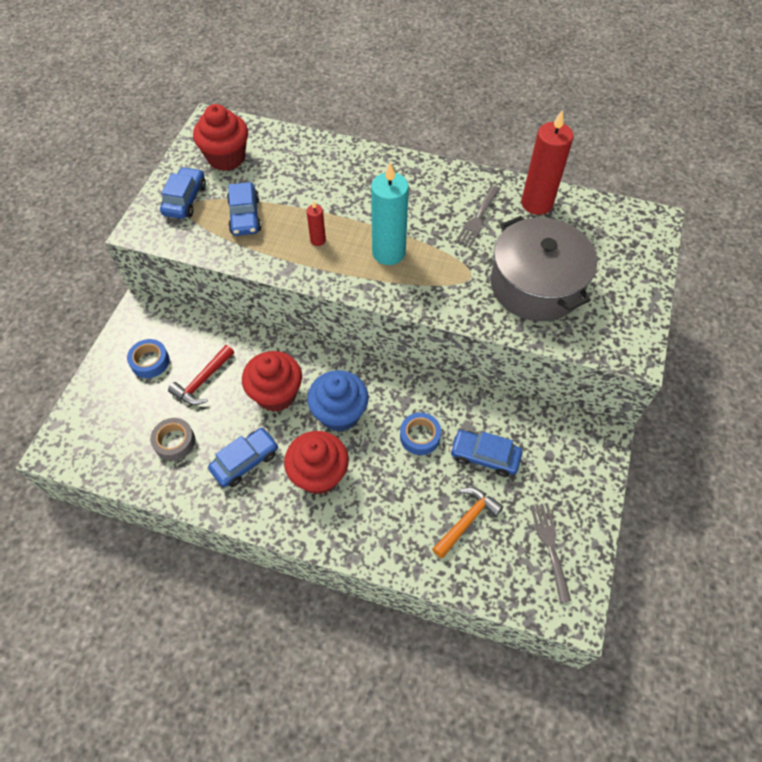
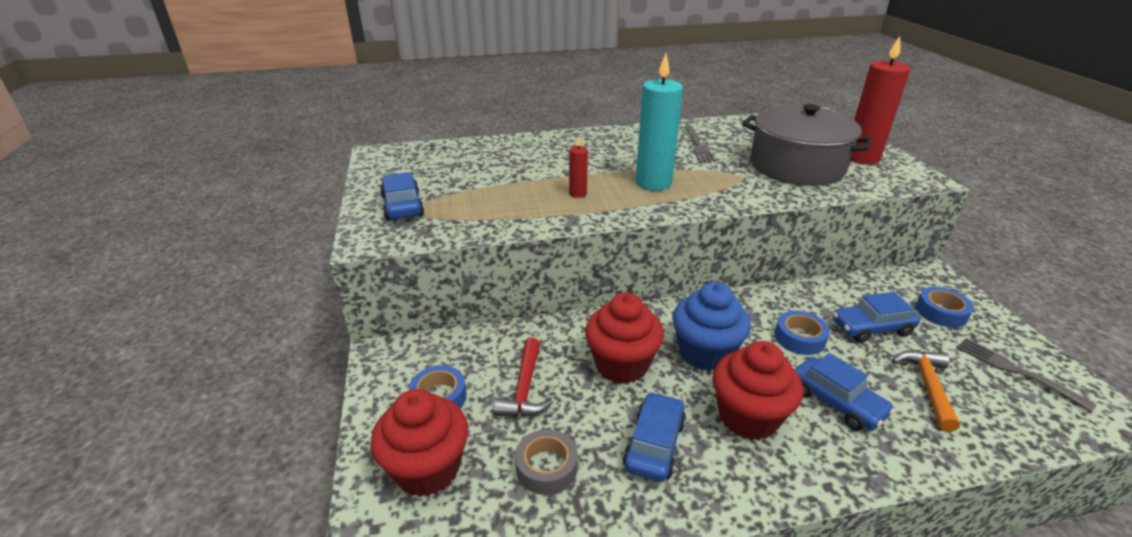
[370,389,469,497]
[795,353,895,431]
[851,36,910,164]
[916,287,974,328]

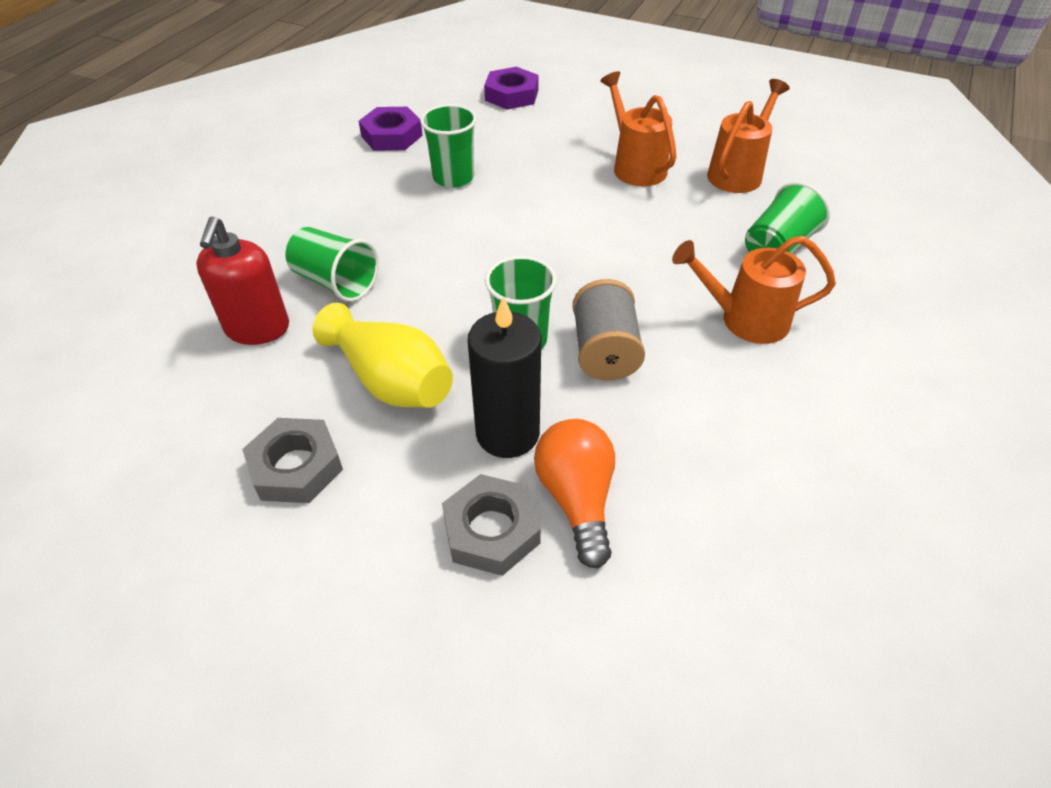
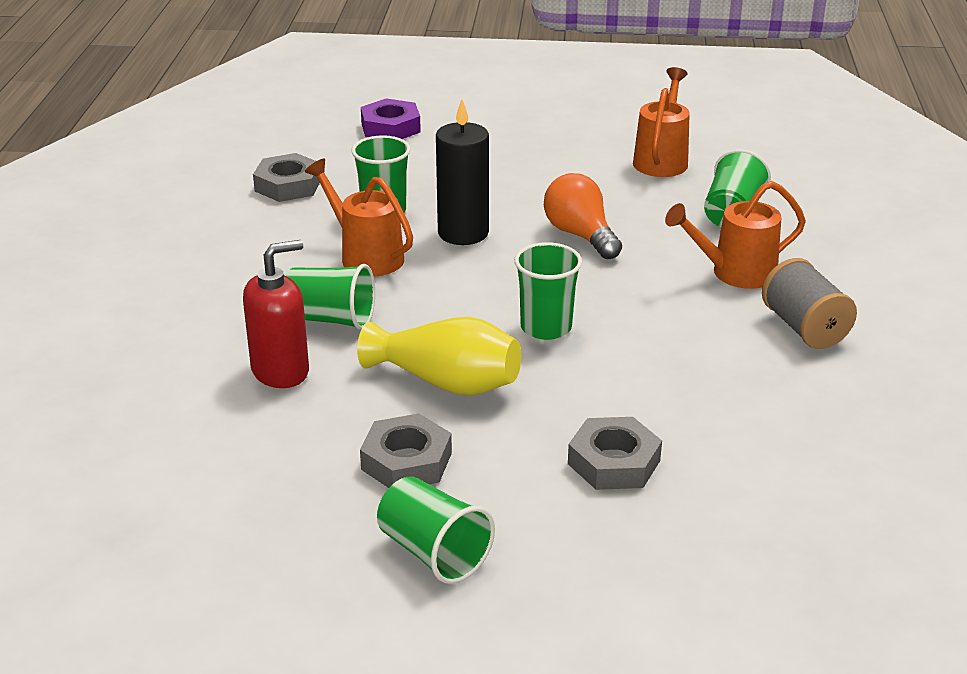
[243,240,309,388]
[253,153,320,202]
[436,99,489,245]
[544,173,622,260]
[762,258,857,349]
[305,158,413,277]
[377,476,495,584]

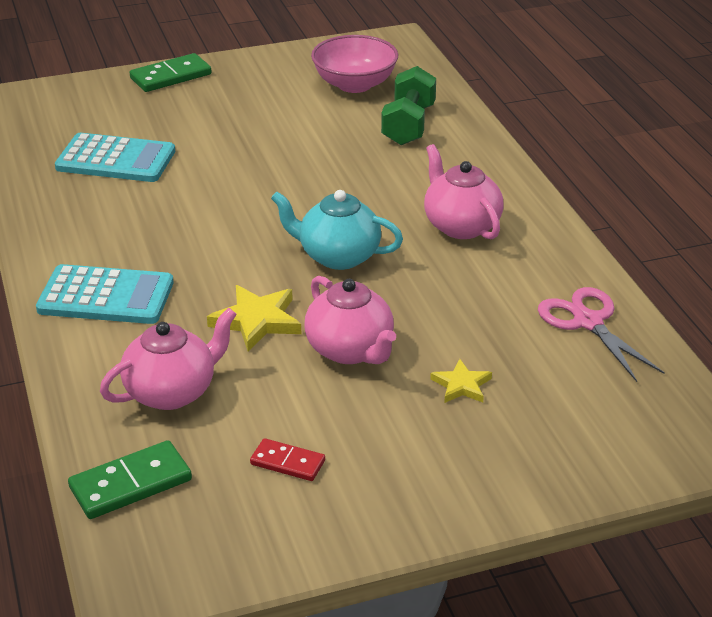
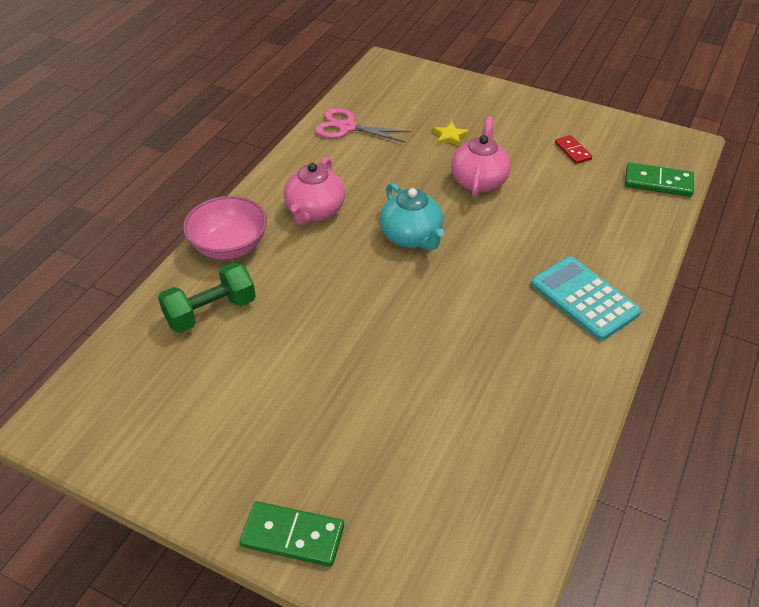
[55,133,175,182] (first image)
[100,308,237,410] (first image)
[207,285,301,352] (first image)
[183,196,267,260]
[315,108,412,143]

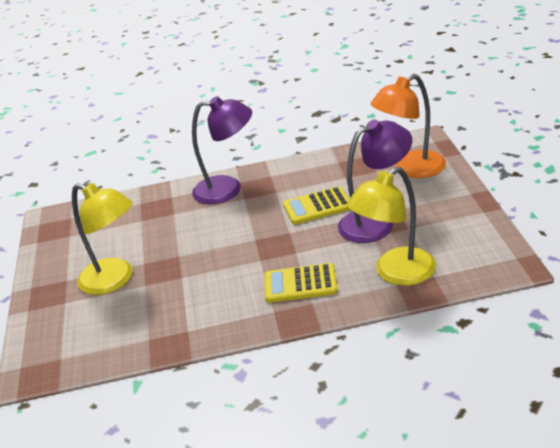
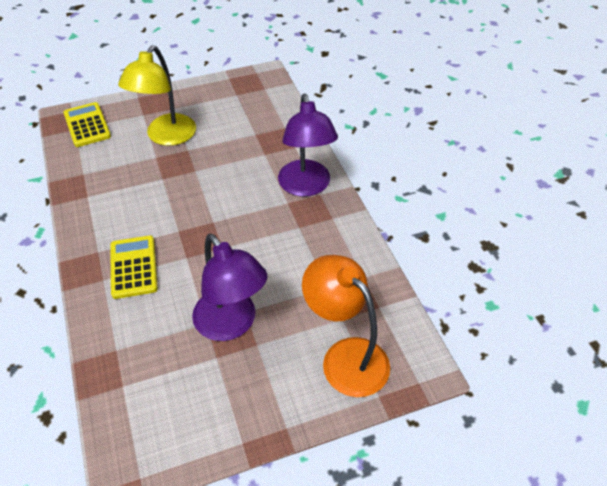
[64,102,111,147]
[347,167,436,286] (first image)

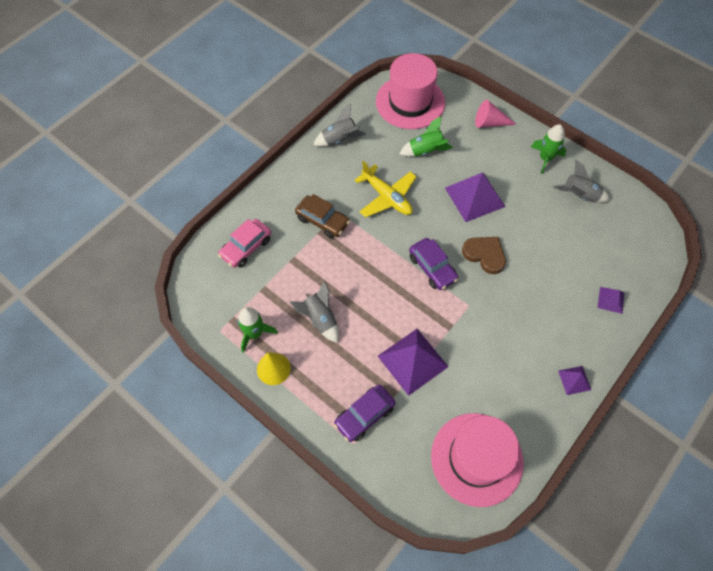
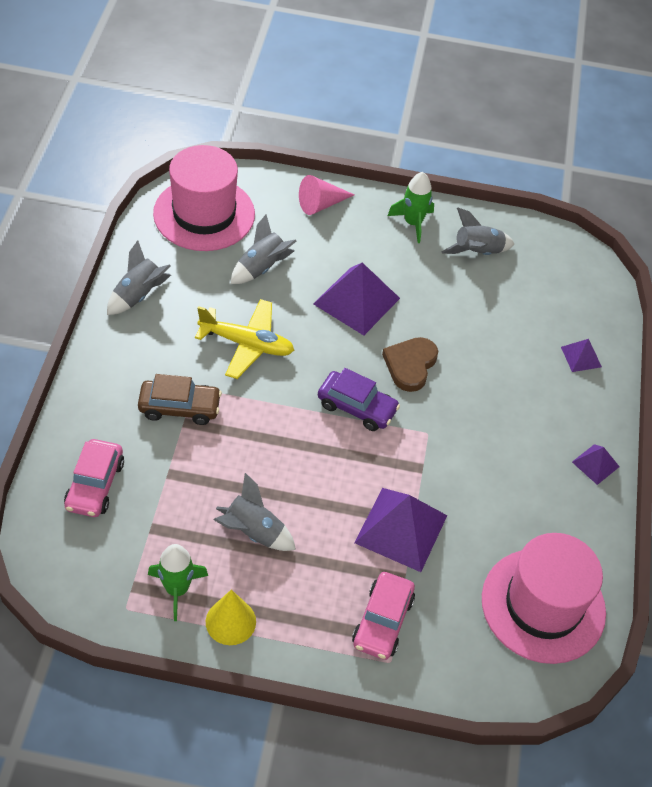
[352,572,415,660]
[231,214,297,284]
[382,337,438,392]

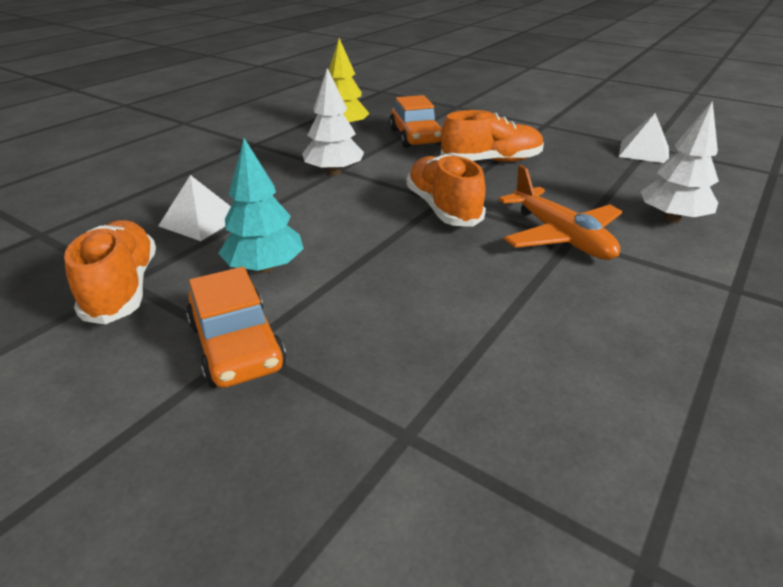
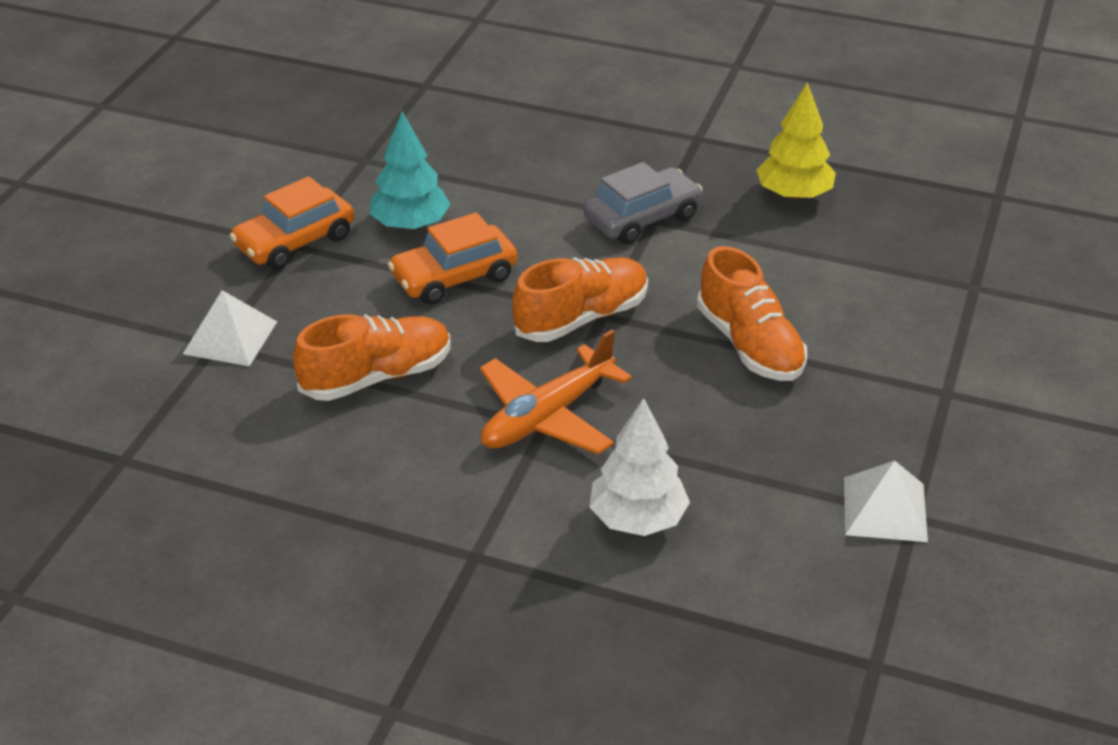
[293,314,450,401]
[183,290,277,366]
[583,162,703,244]
[388,212,517,305]

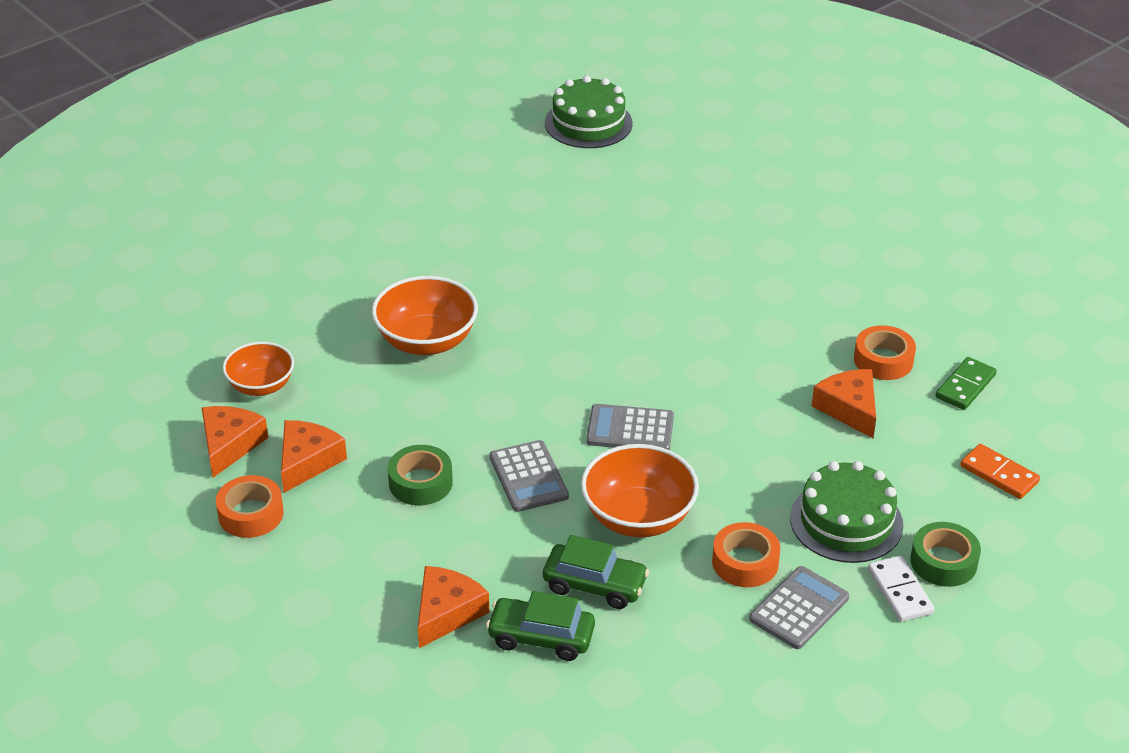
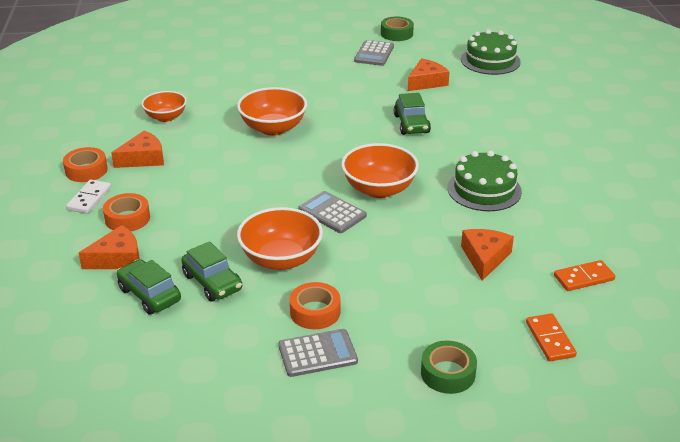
[408,58,449,91]
[381,17,414,41]
[354,40,394,66]
[447,151,522,211]
[103,193,150,231]
[66,180,111,214]
[554,260,615,291]
[341,143,419,198]
[394,93,431,135]

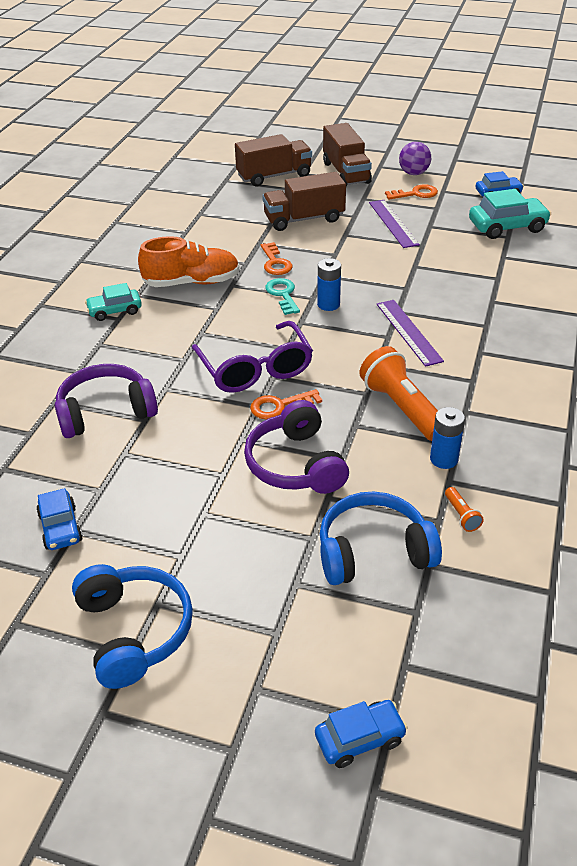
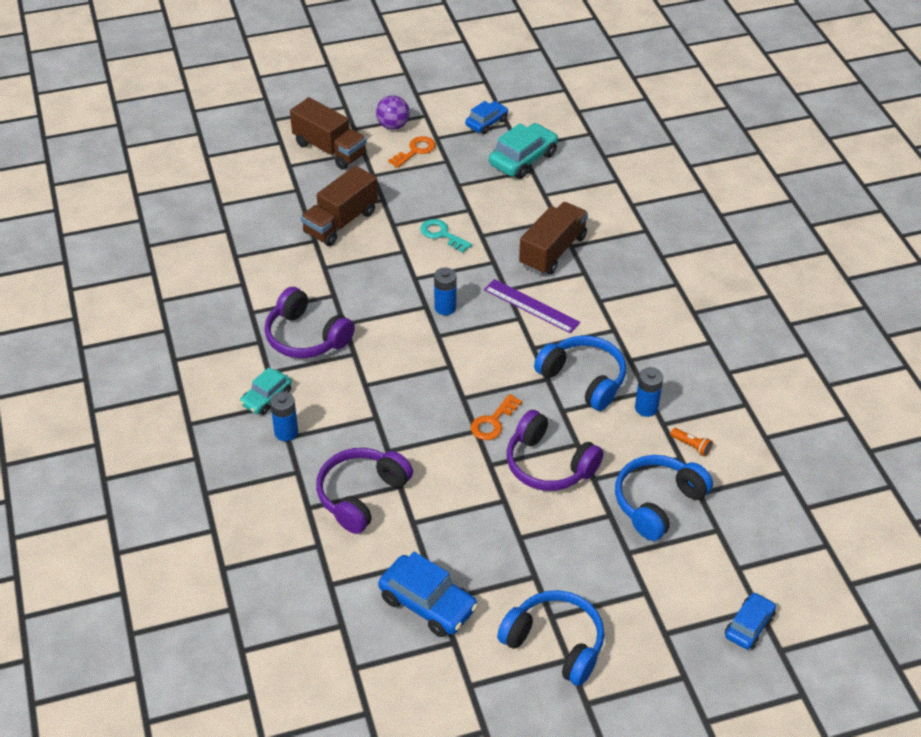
[378,552,478,637]
[265,287,355,358]
[192,321,313,393] (first image)
[519,202,588,275]
[261,242,293,275] (first image)
[420,219,472,253]
[534,335,626,411]
[369,200,420,248] (first image)
[270,391,298,441]

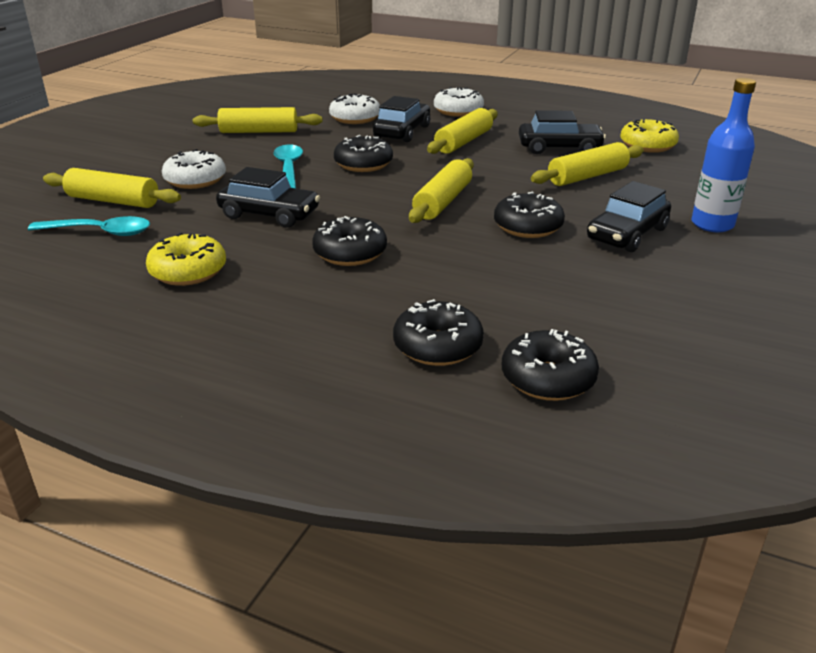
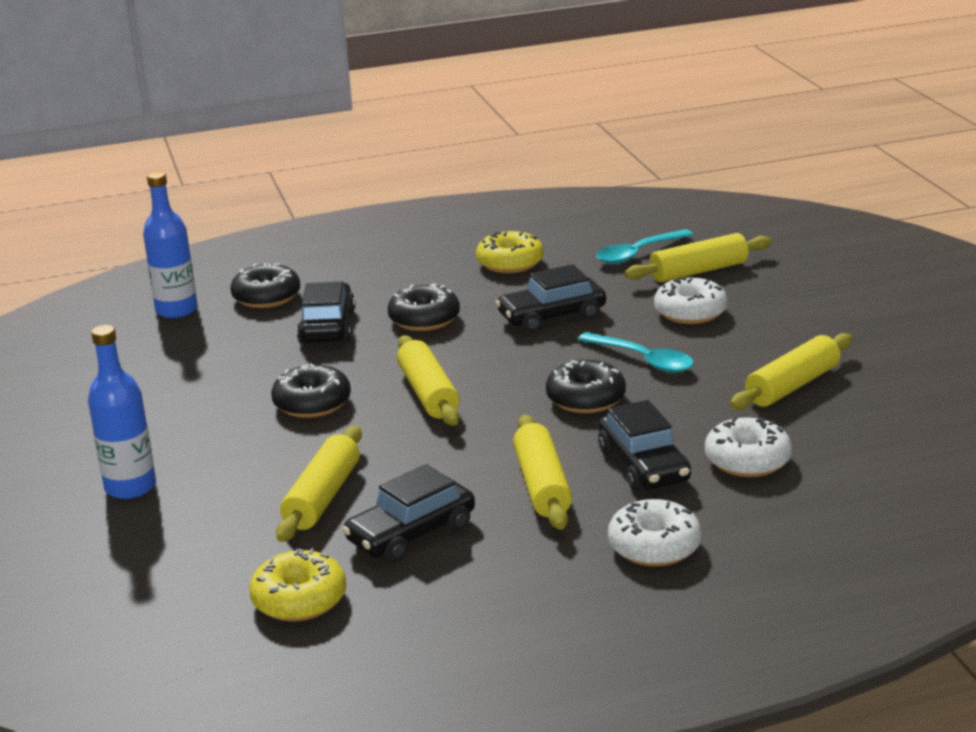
[143,171,198,318]
[297,281,355,344]

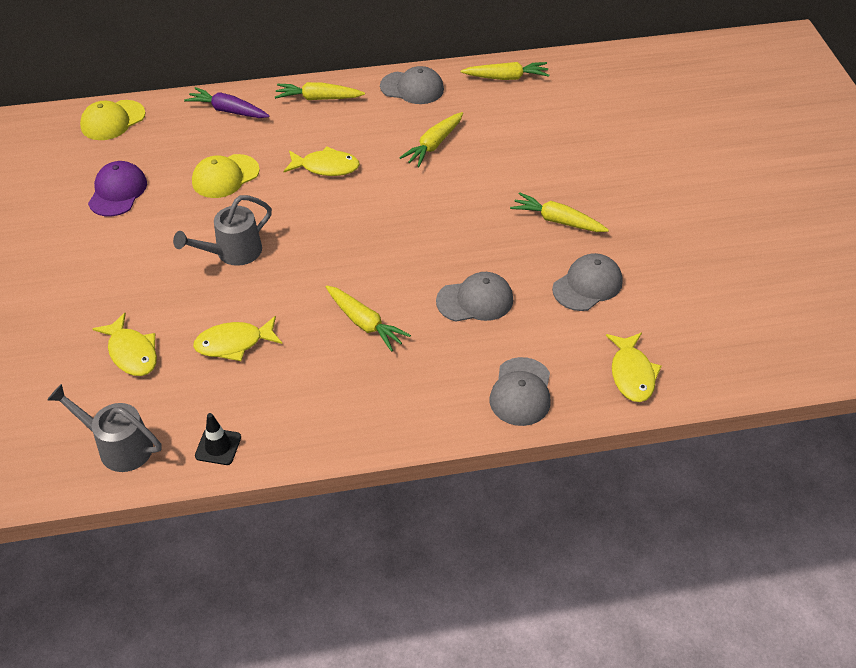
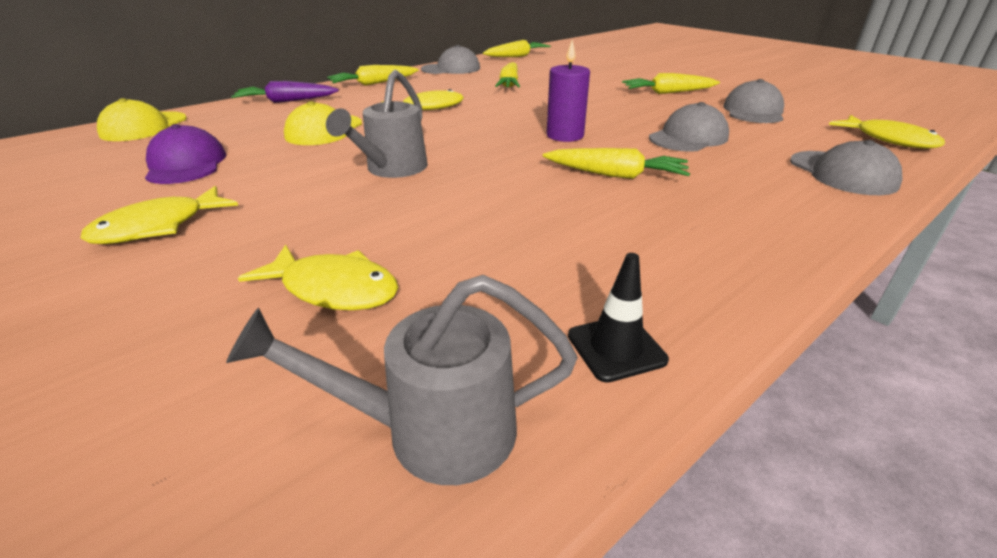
[80,186,238,244]
[547,40,590,142]

